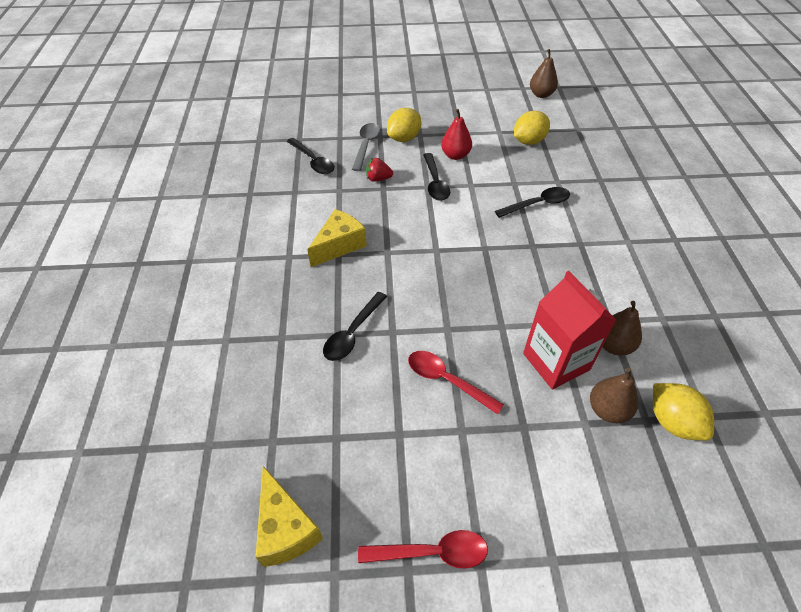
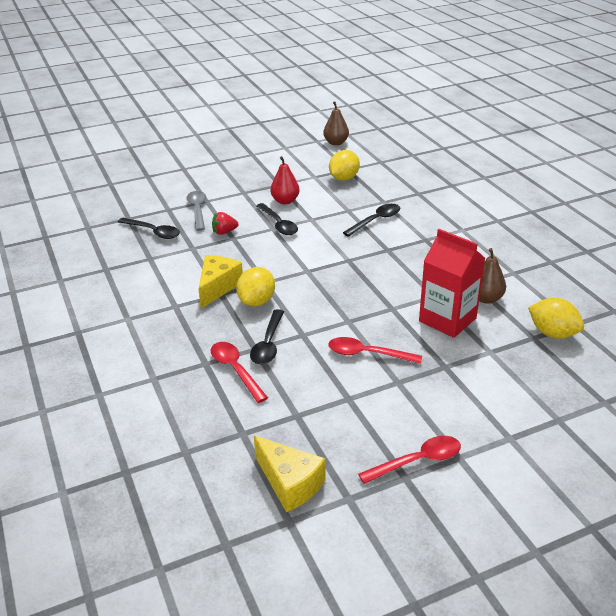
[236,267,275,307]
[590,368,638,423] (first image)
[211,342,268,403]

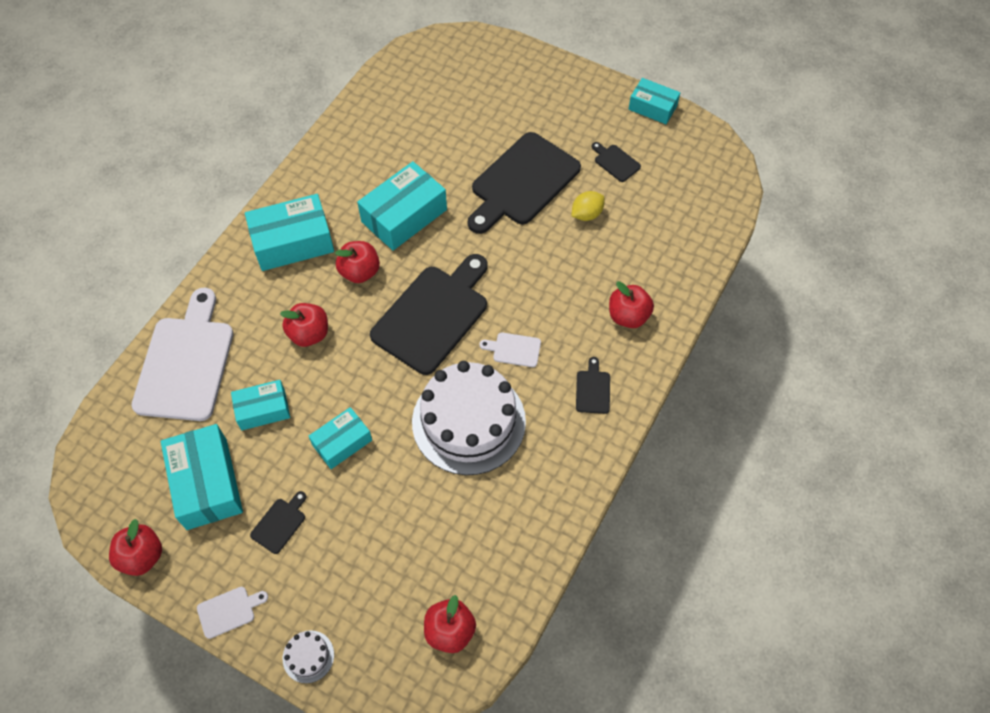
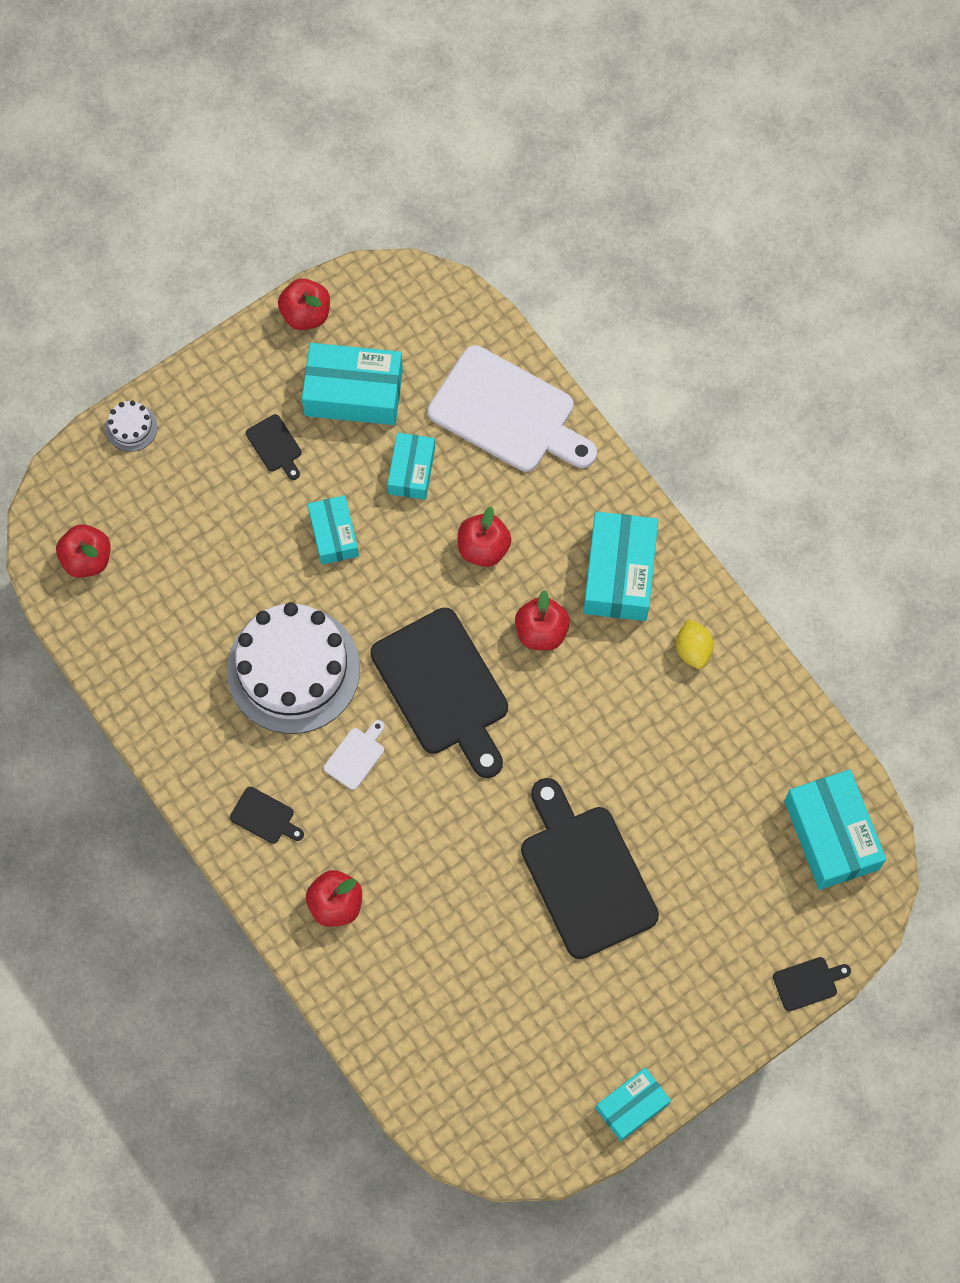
[197,587,268,639] (first image)
[784,769,886,890]
[676,619,714,669]
[773,957,851,1011]

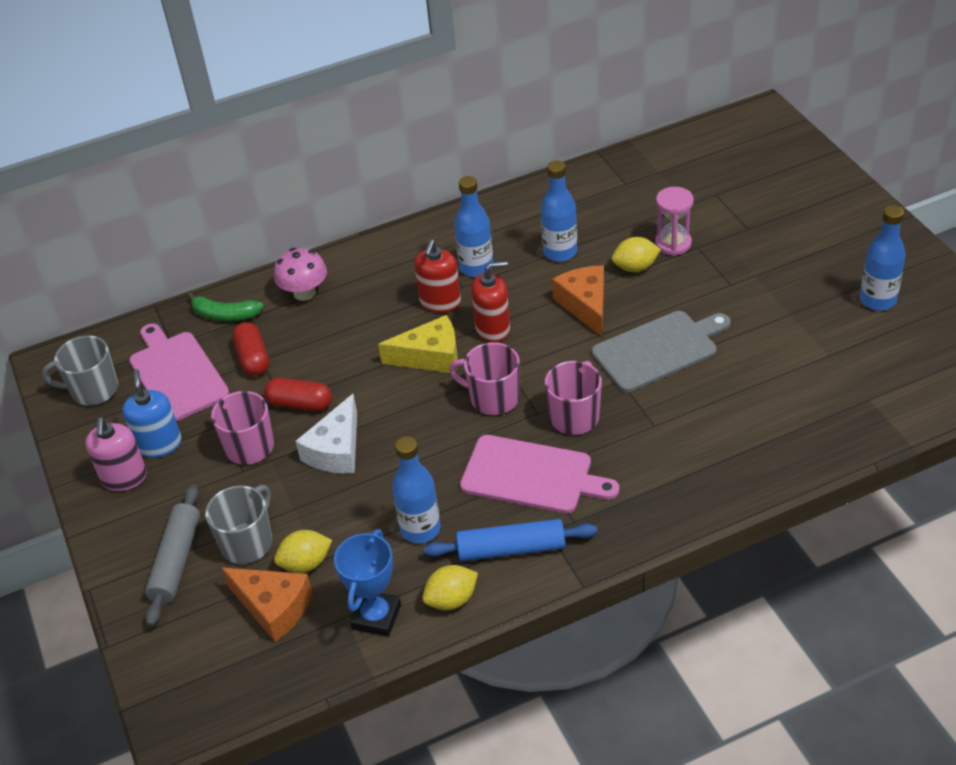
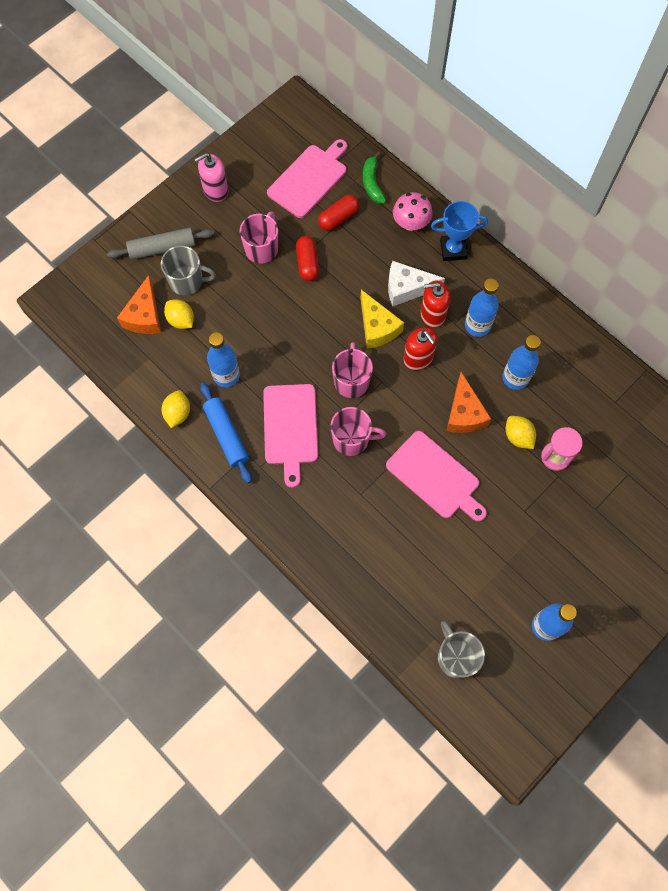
[438,621,485,678]
[122,369,182,458] (first image)
[388,261,445,307]
[431,201,488,261]
[161,390,190,428]
[446,372,491,433]
[386,431,487,522]

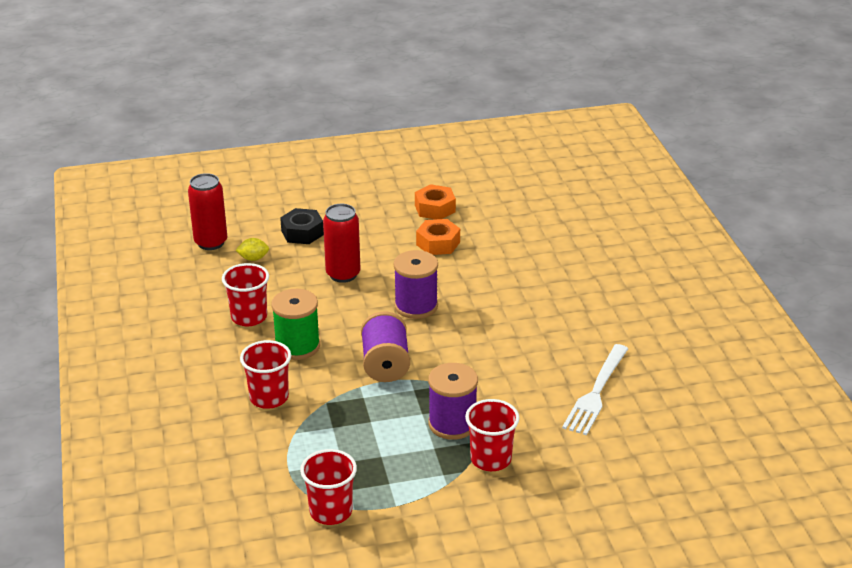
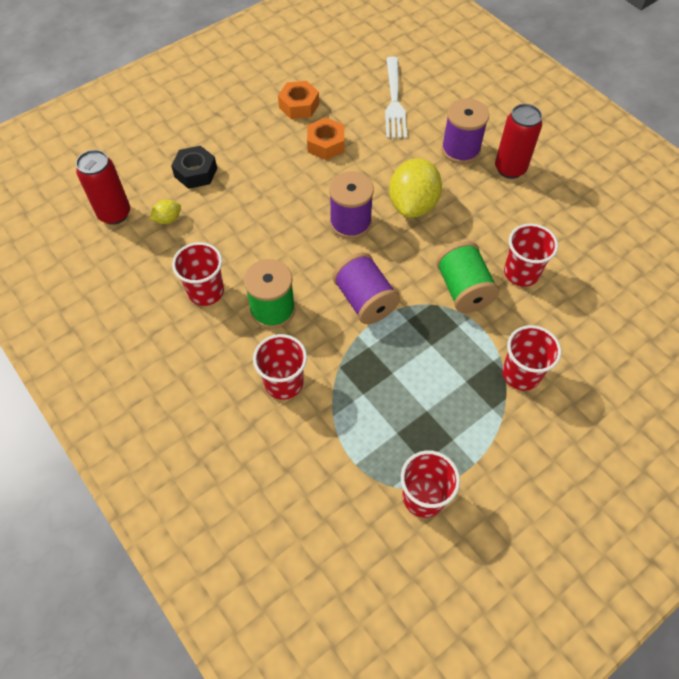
[495,104,542,179]
[441,98,489,164]
[385,57,407,138]
[389,158,442,218]
[436,241,499,313]
[504,223,558,287]

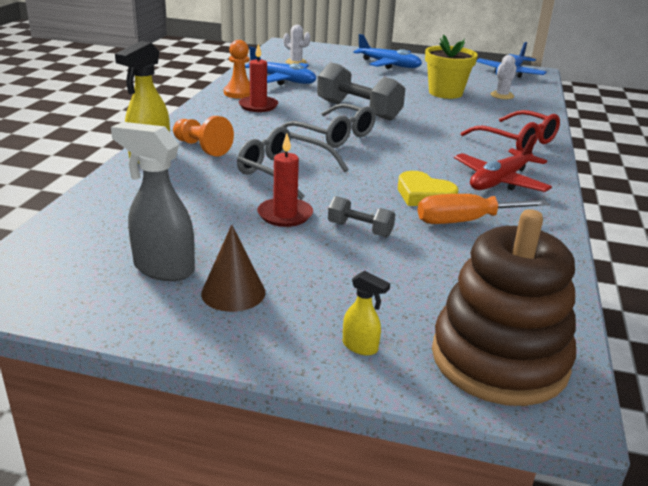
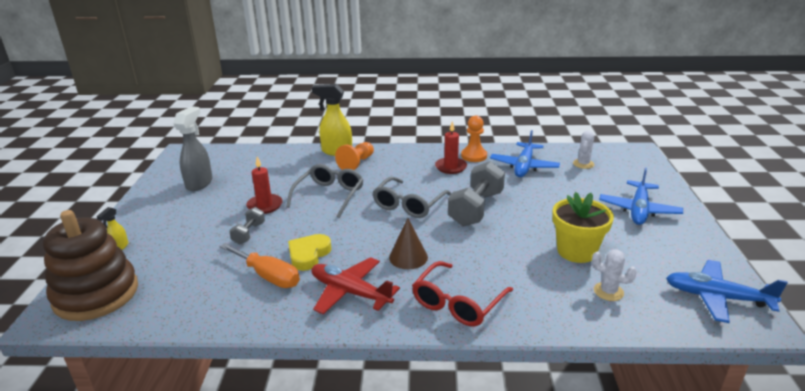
[389,218,428,269]
[220,243,300,288]

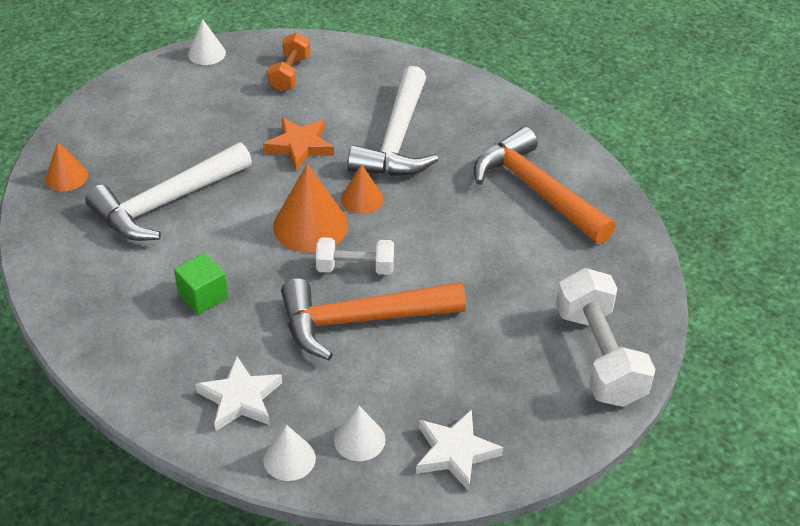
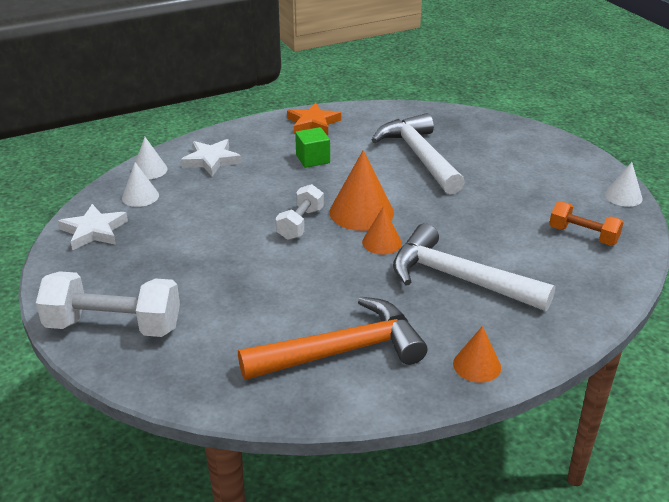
[453,326,501,383]
[287,102,341,135]
[281,278,466,360] (first image)

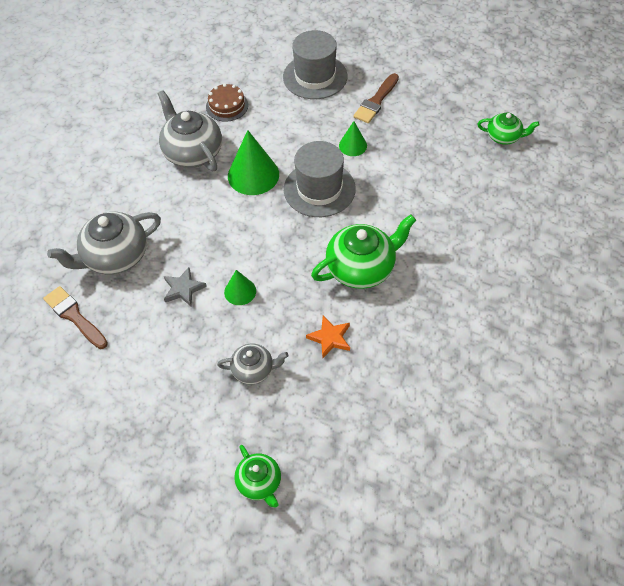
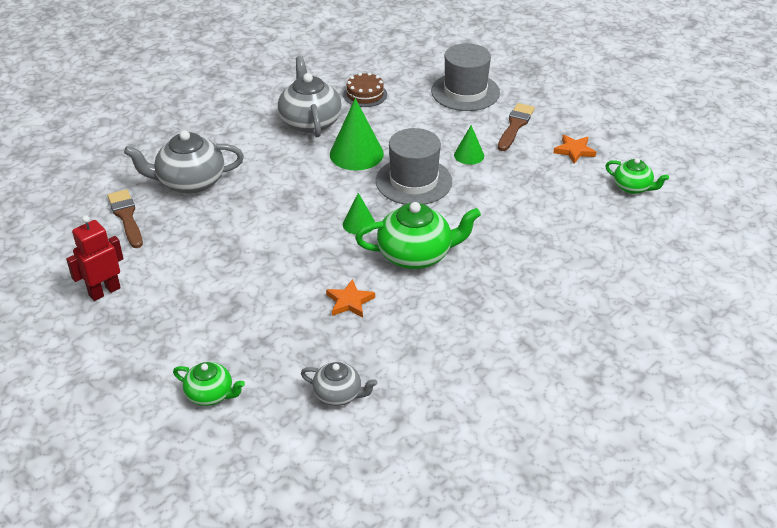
[164,267,207,306] (first image)
[301,362,378,406]
[343,193,375,235]
[173,362,245,406]
[498,103,535,151]
[66,215,124,301]
[553,135,596,164]

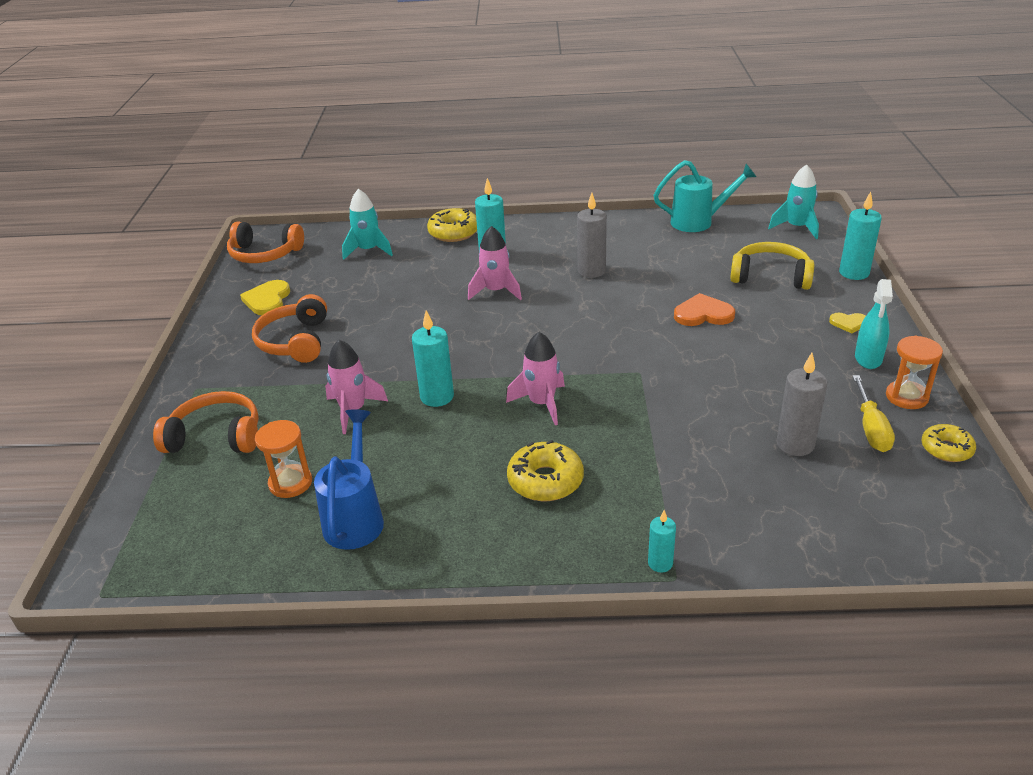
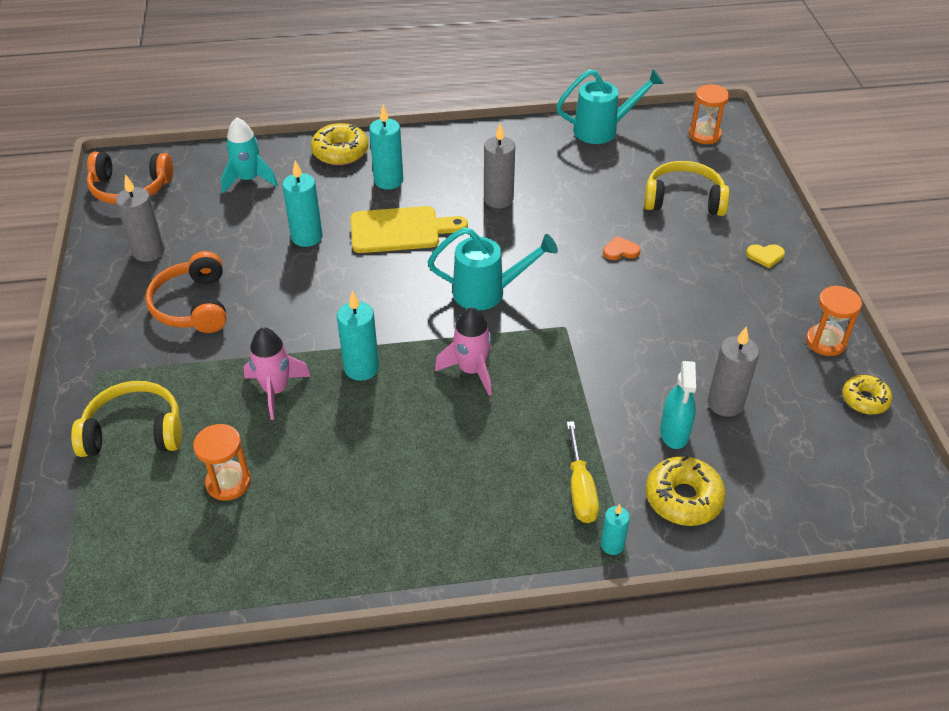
[71,381,182,457]
[116,174,165,262]
[314,409,384,550] (first image)
[350,206,468,253]
[646,456,726,526]
[603,236,640,260]
[689,84,730,144]
[282,160,323,247]
[567,421,599,523]
[660,361,696,449]
[428,227,558,310]

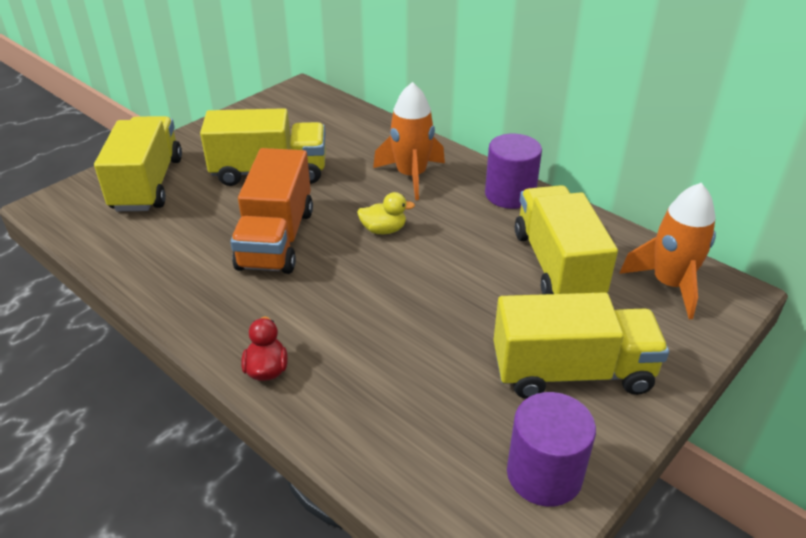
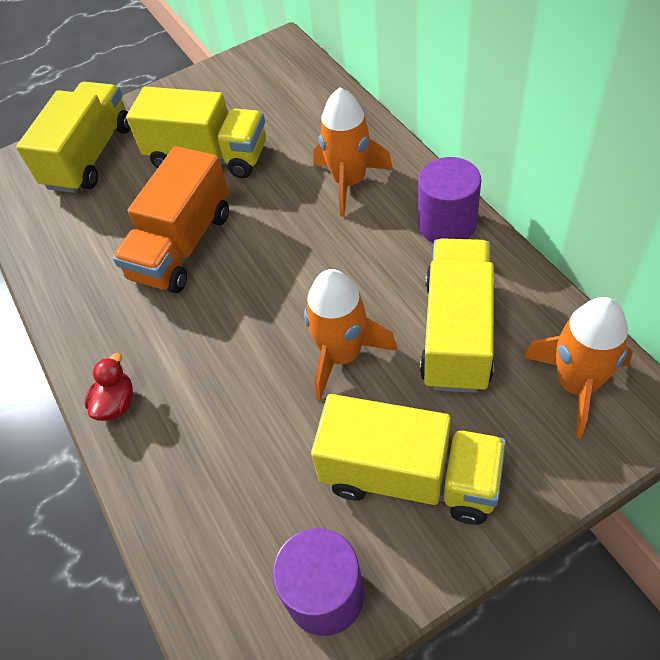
[357,192,415,234] (first image)
[304,269,397,400]

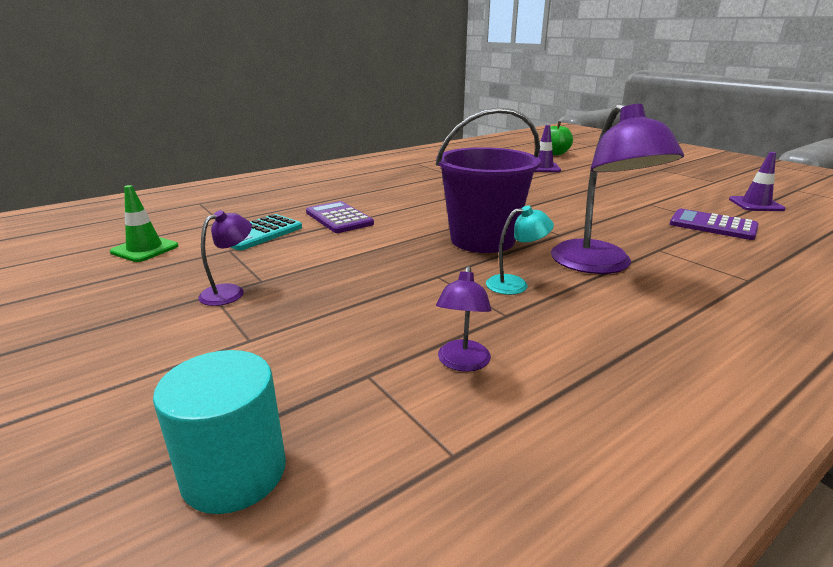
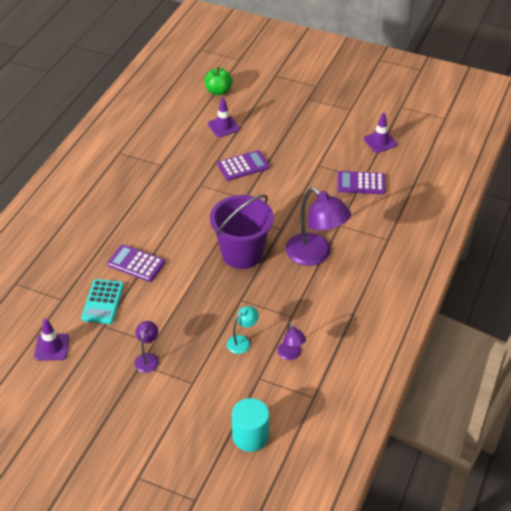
[34,318,70,360]
[227,306,259,354]
[217,150,269,181]

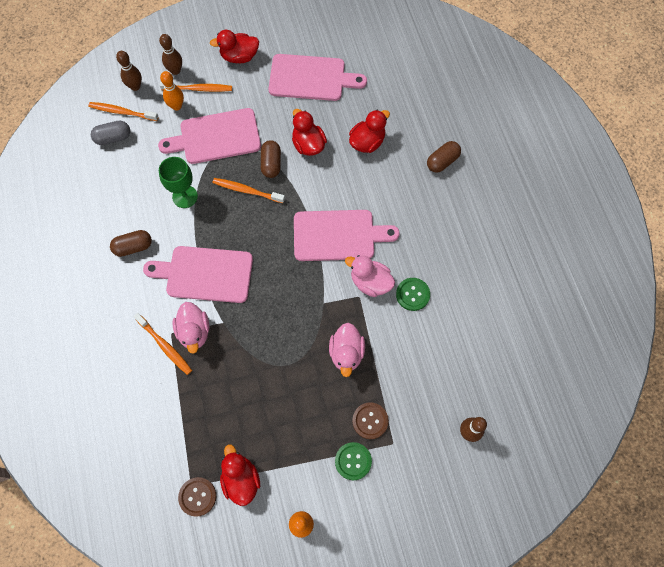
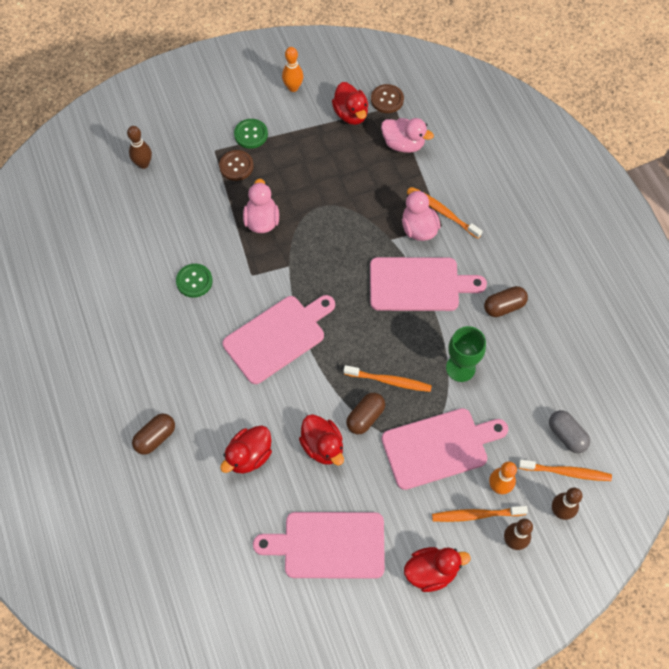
[549,410,590,453]
[346,393,385,434]
[223,295,335,384]
[381,118,434,153]

